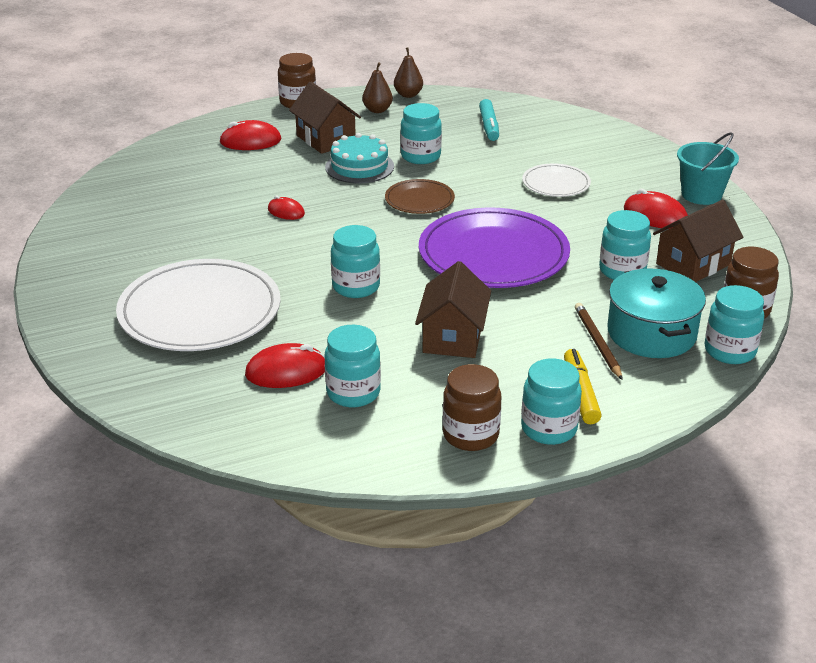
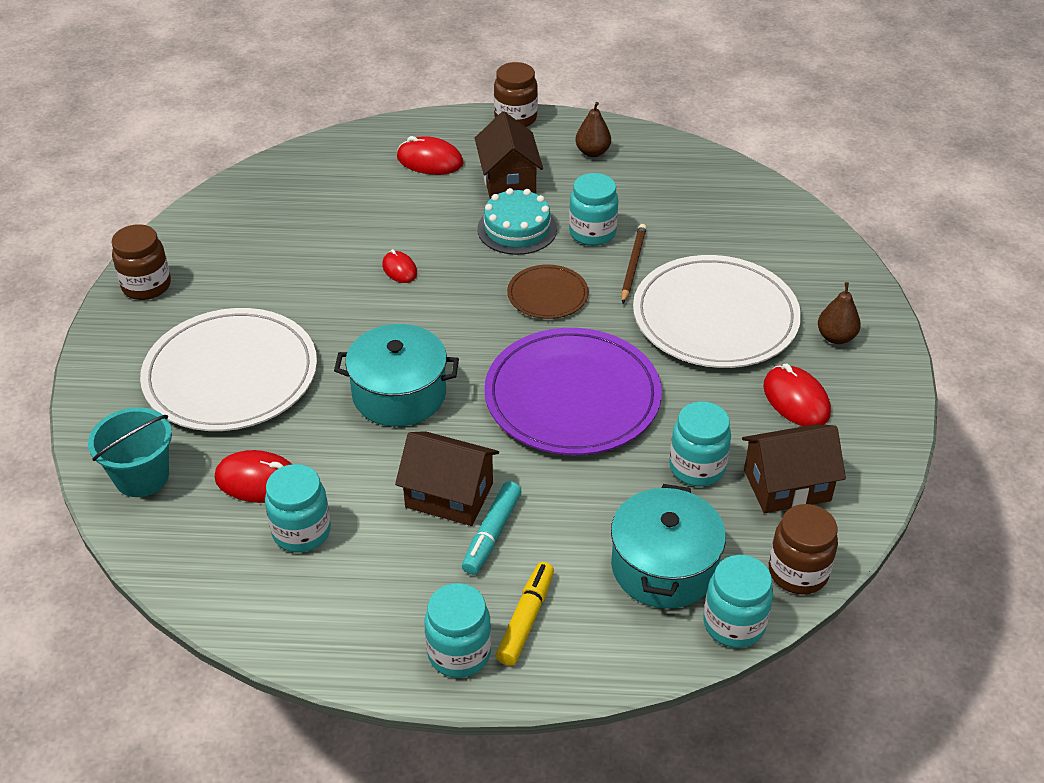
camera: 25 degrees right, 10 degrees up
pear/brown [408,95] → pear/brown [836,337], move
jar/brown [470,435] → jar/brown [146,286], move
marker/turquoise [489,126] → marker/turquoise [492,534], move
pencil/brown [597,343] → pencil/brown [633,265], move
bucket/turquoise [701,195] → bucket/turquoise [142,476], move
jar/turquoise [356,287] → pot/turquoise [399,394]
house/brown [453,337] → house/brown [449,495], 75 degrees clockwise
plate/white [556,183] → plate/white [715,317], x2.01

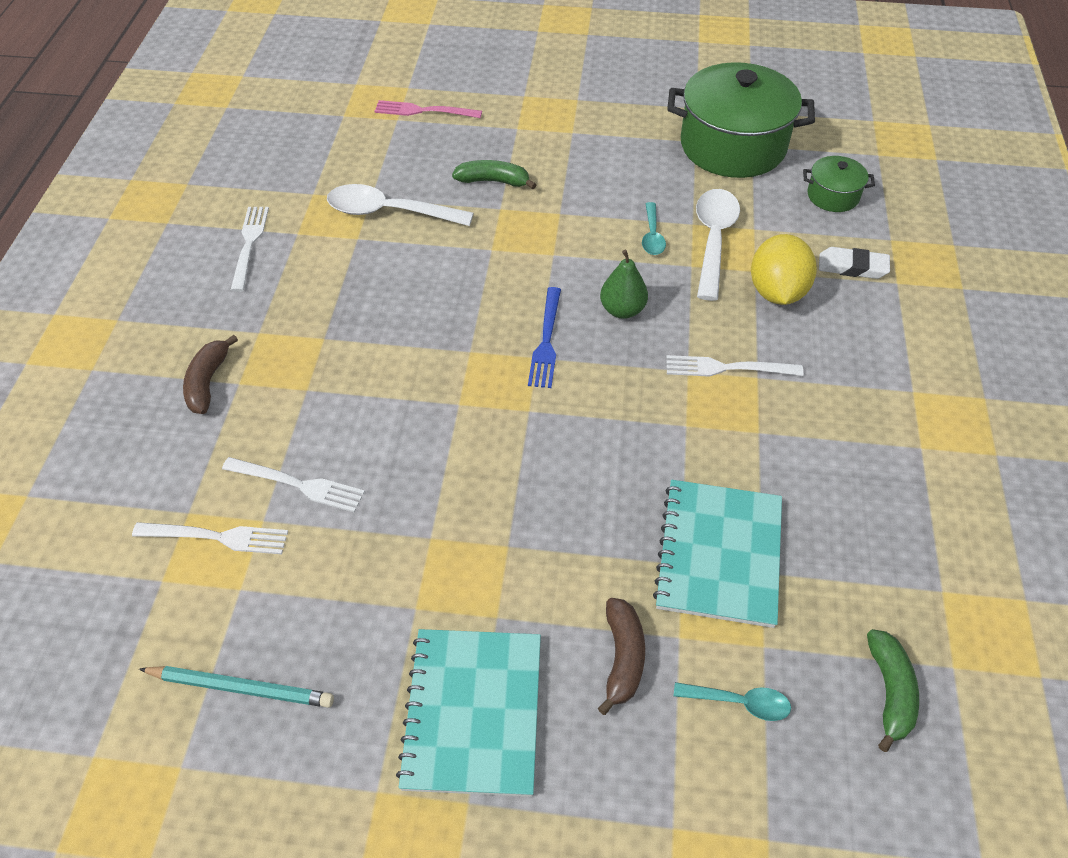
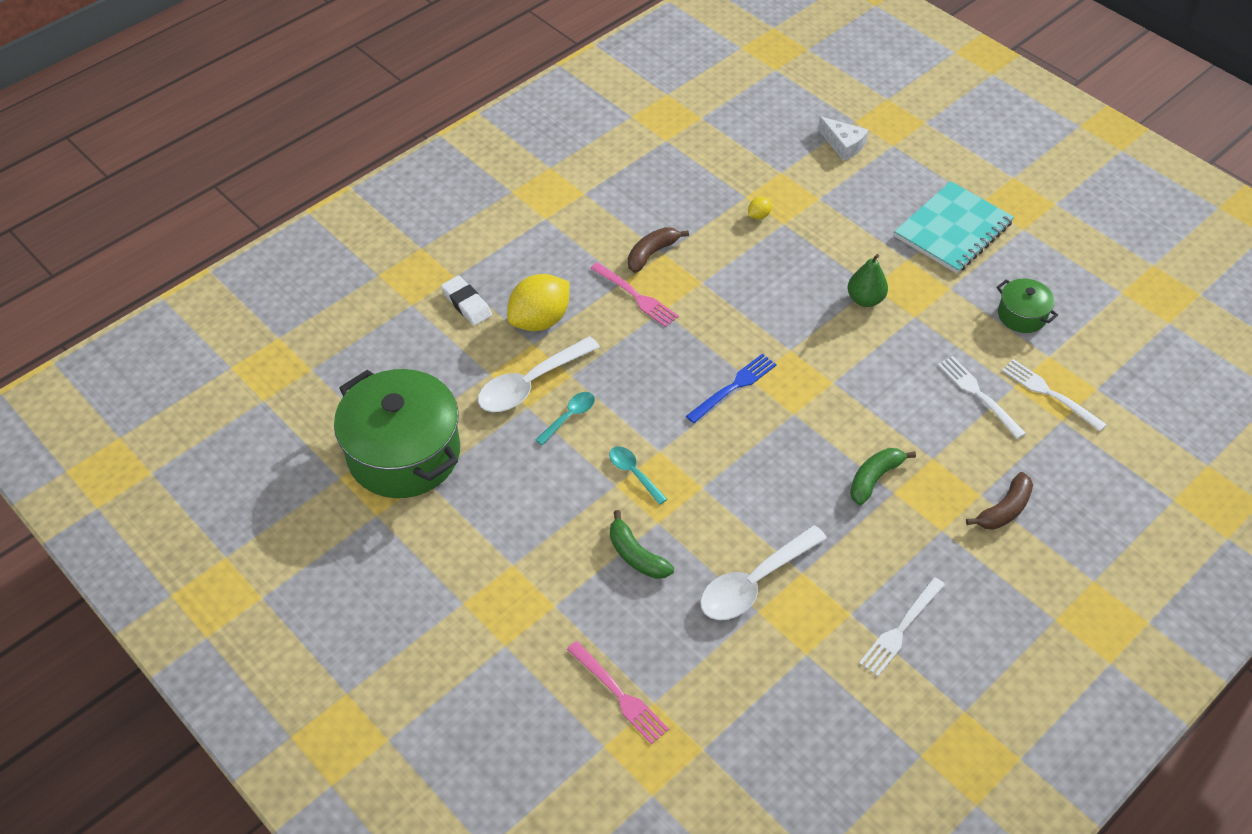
camera: 140 degrees left, 0 degrees up
pencil/turquoise [241,687] → -
- → cheese/white [843,144]
banana/brown [622,658] → banana/brown [652,253], move
pear/green [622,310] → pear/green [865,299], move
spoon/turquoise [739,702] → spoon/turquoise [633,473], move
pot/green [833,196] → pot/green [1022,315], move
banana/green [889,692] → banana/green [874,478], move
notebook/turquoise [719,554] → lemon/yellow [758,215]
fork/white [726,368] → fork/pink [636,296]
spoon/white [389,212] → spoon/white [754,583], 90 degrees clockwise

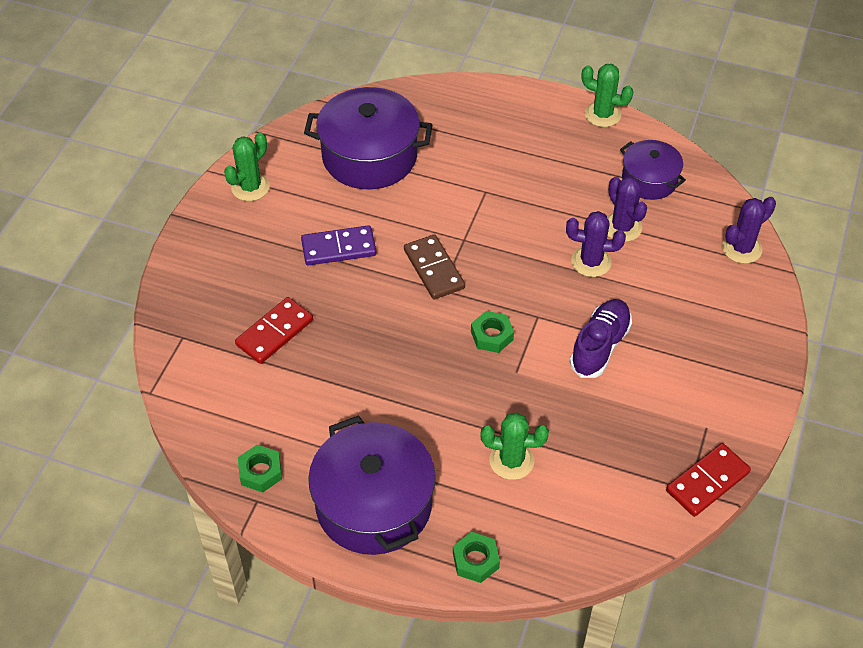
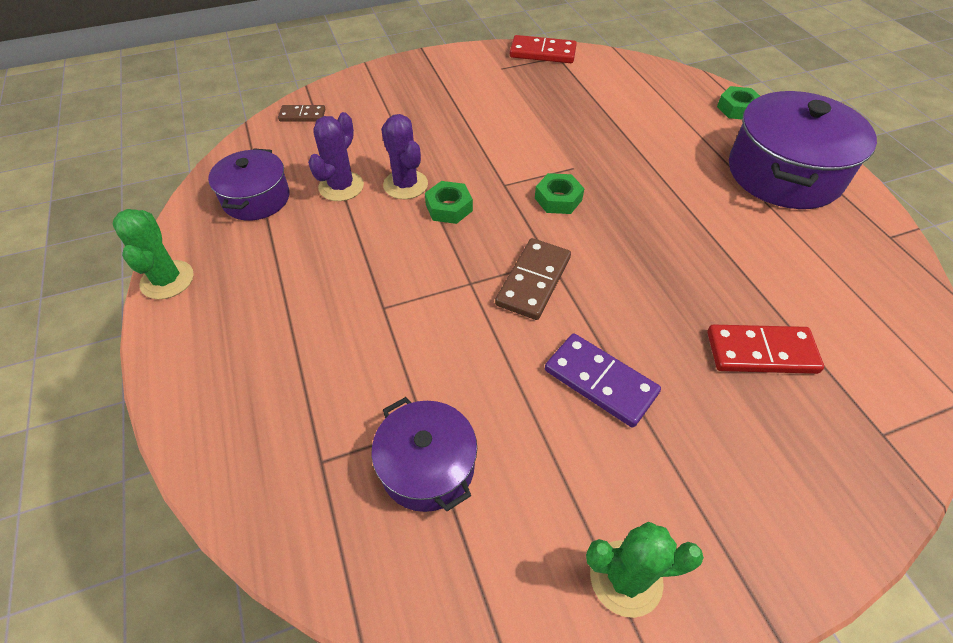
camera: 130 degrees left, 0 degrees up
cactus/green [511,461] → -
shoe/purple [600,346] → -
nut/green [260,472] → nut/green [449,207], move
cactus/purple [741,248] → domino/brown [302,115]
pot/purple [369,156] → pot/purple [427,466], x0.58

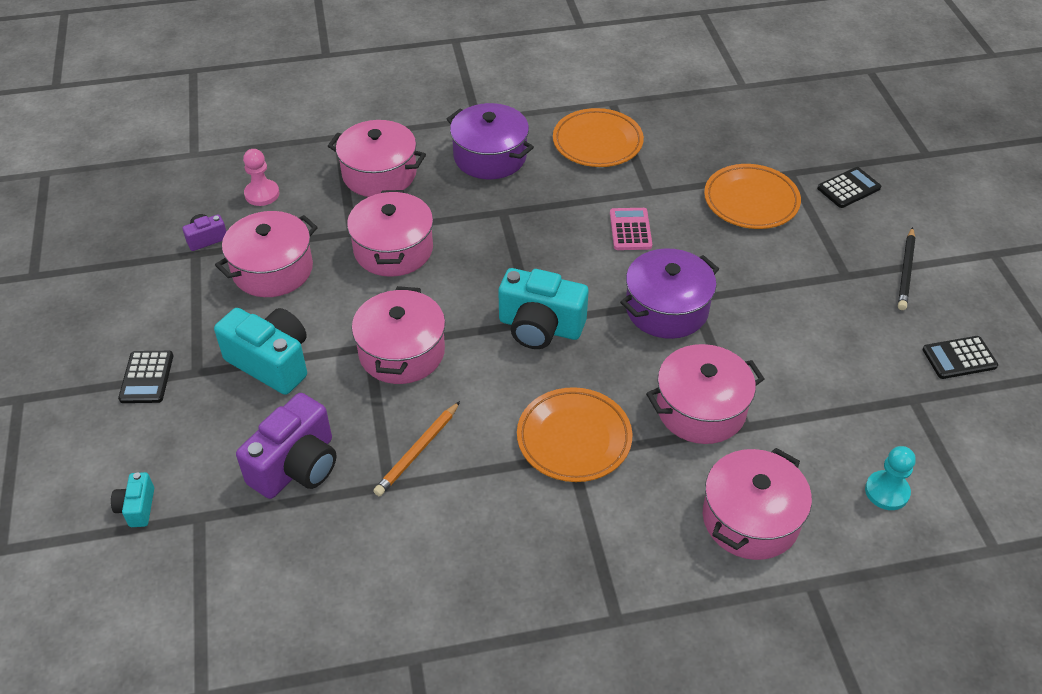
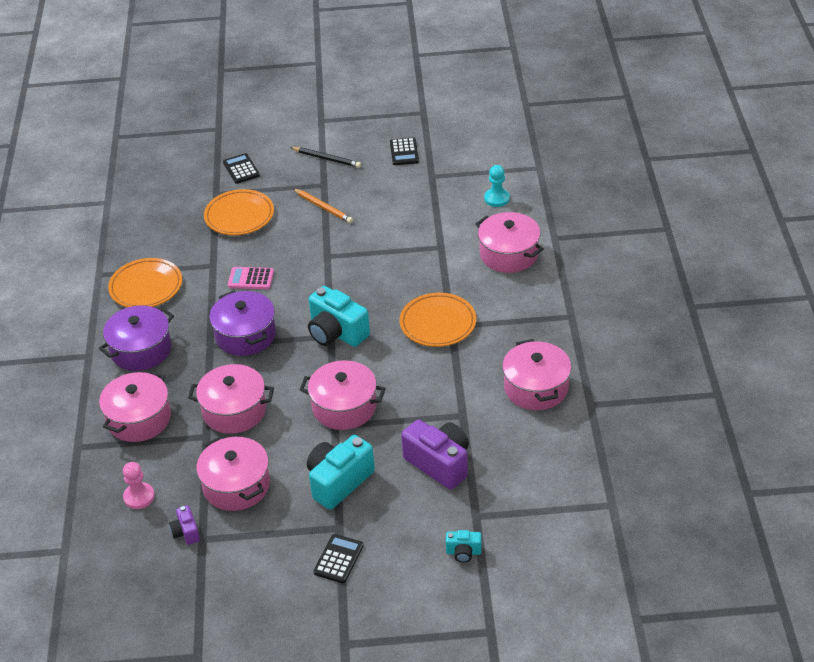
camera: 80 degrees left, 5 degrees down
pencil/orange [417,451] → pencil/orange [323,207], move
pot/purple [666,309] → pot/purple [245,335], move
pot/pink [701,409] → pot/pink [536,388], move
calculator/black [147,377] → calculator/black [338,559], 75 degrees counterclockwise
camera/turquoise [540,327] → camera/turquoise [336,333], 105 degrees clockwise

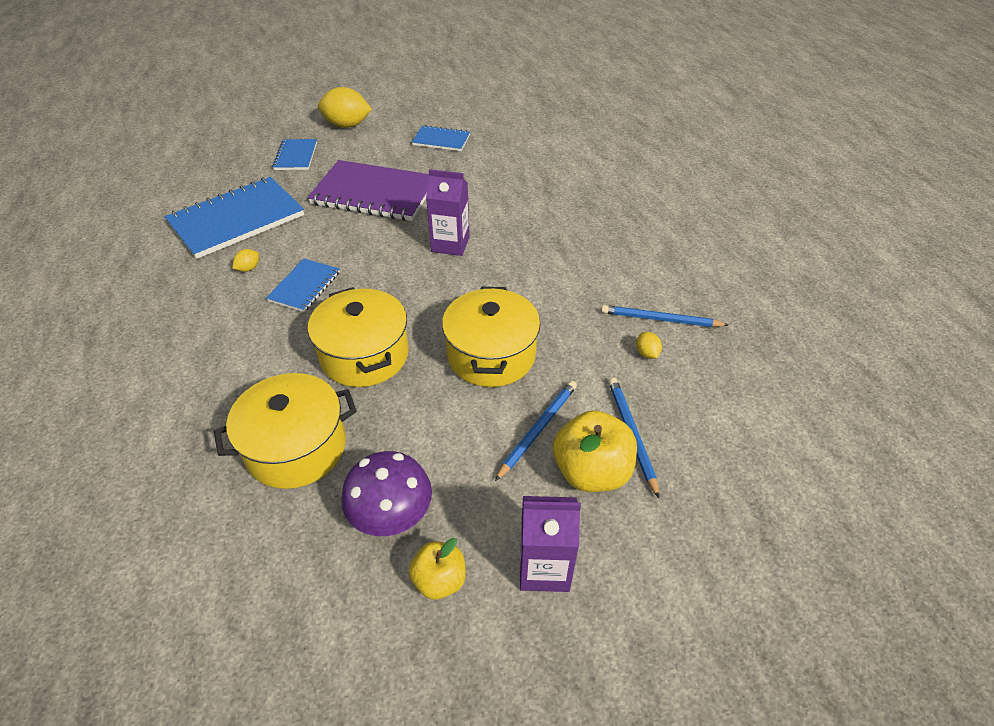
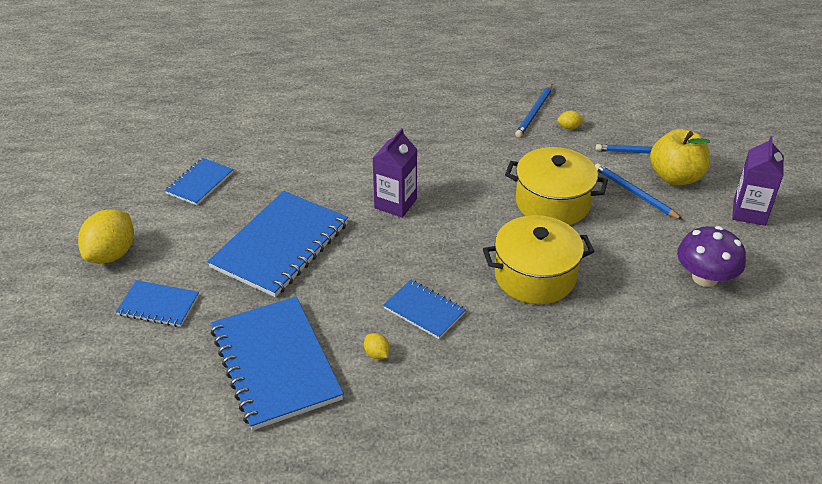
camera: 75 degrees left, 5 degrees down
pot/yellow [296,447] → -
apple/yellow [439,580] → -
notebook/purple [374,193] → notebook/blue [280,245]

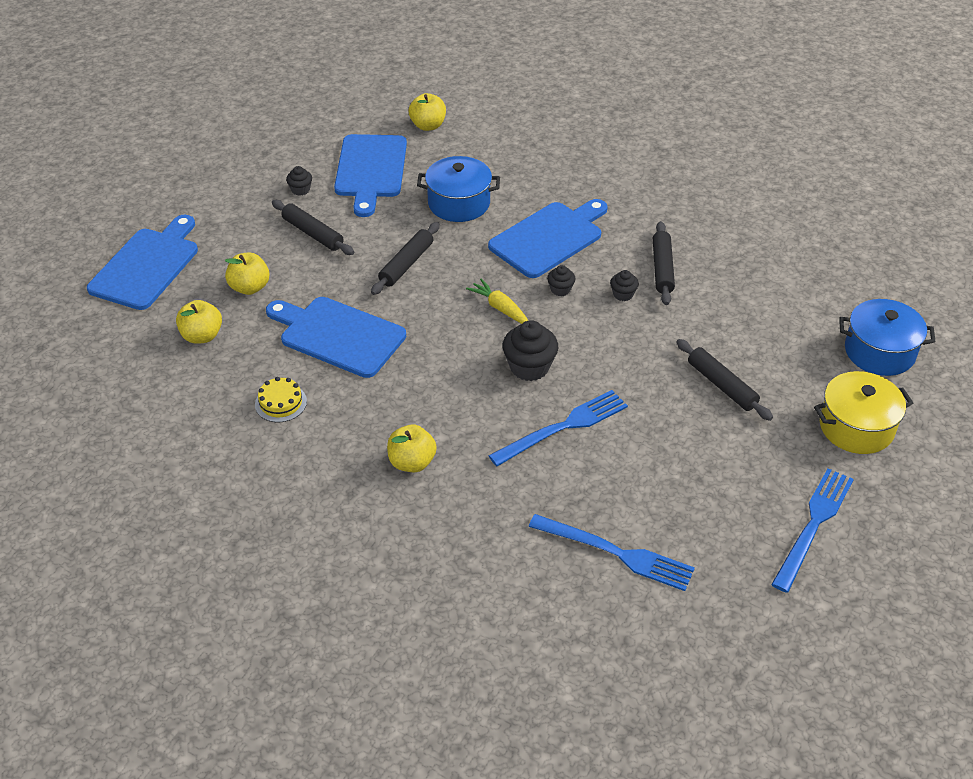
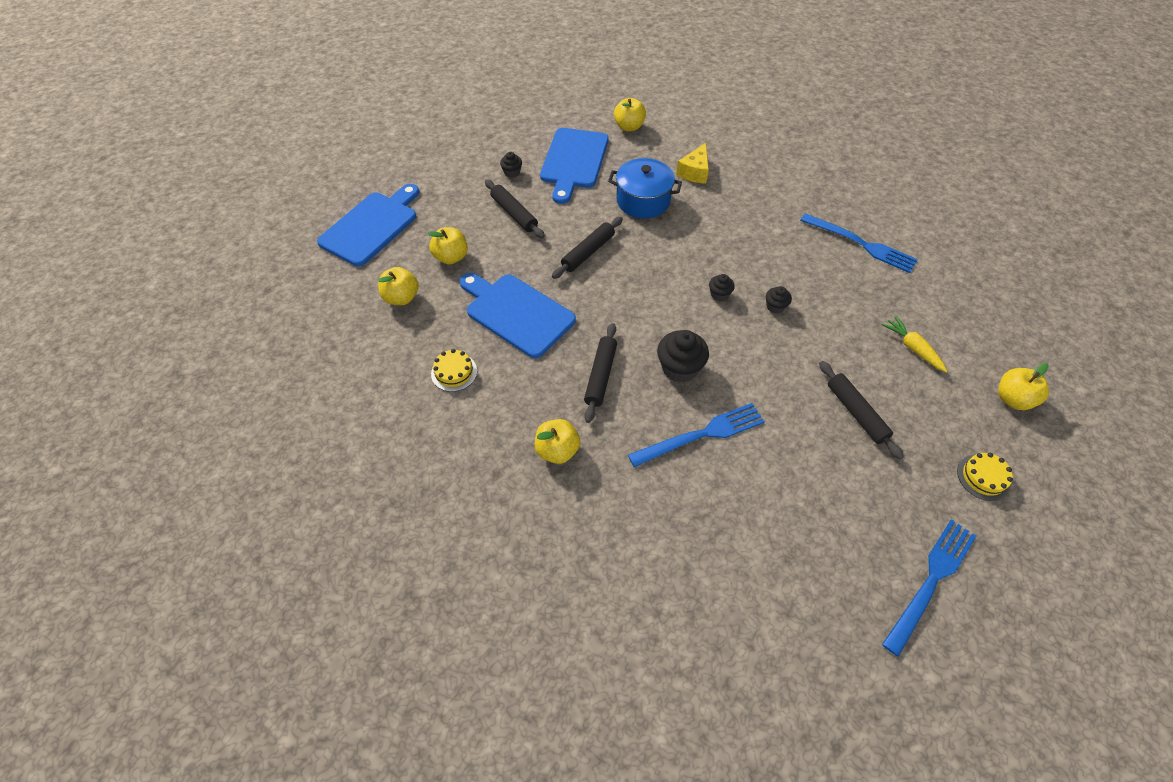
camera: 10 degrees right, 10 degrees up
cutting board/blue [549,238] → -
- → cheese/yellow [694,172]
carrot/yellow [500,308] → carrot/yellow [912,348], move
fork/blue [615,553] → fork/blue [861,244], move
rolling pin/black [662,268] → rolling pin/black [600,376], move
pot/yellow [856,427] → cake/yellow [983,477]
pot/blue [879,352] → apple/yellow [1012,399]

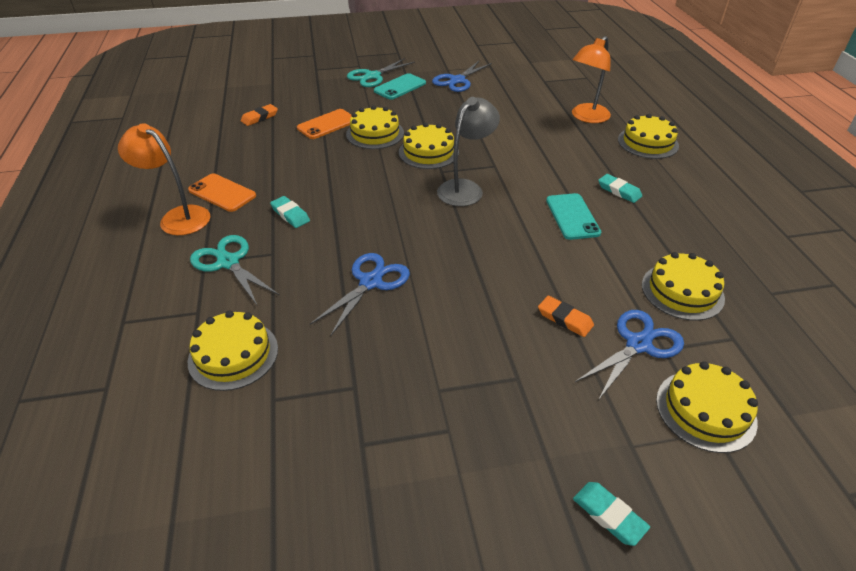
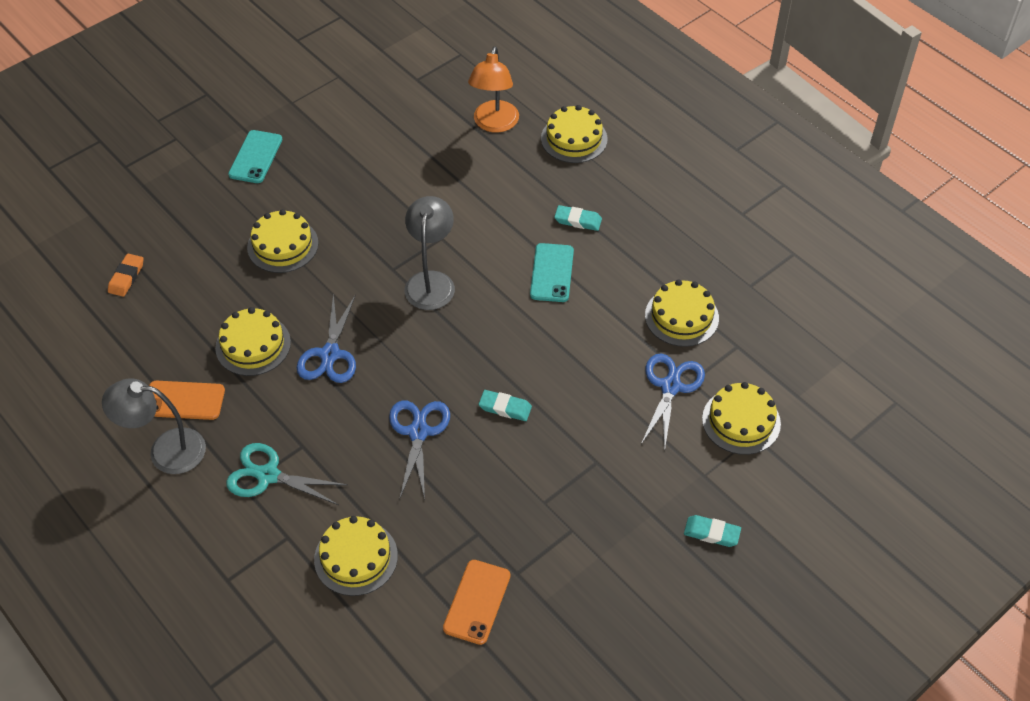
camera: 30 degrees left, 10 degrees up
scissors/turquoise [372,76] → -
eraser/orange [565,319] → -
eraser/turquoise [290,214] → eraser/turquoise [505,408], move
phone/orange [327,124] → phone/orange [477,602], move
cake/yellow [428,152] → cake/yellow [253,345], move
scissors/blue [457,80] → scissors/blue [330,354], move
lamp/orange [178,217] → lamp/grey [165,450]
phone/turquoise [572,216] → phone/turquoise [552,273], 45 degrees clockwise

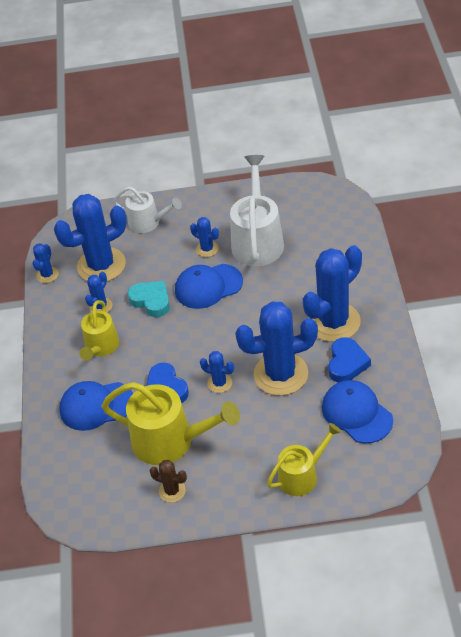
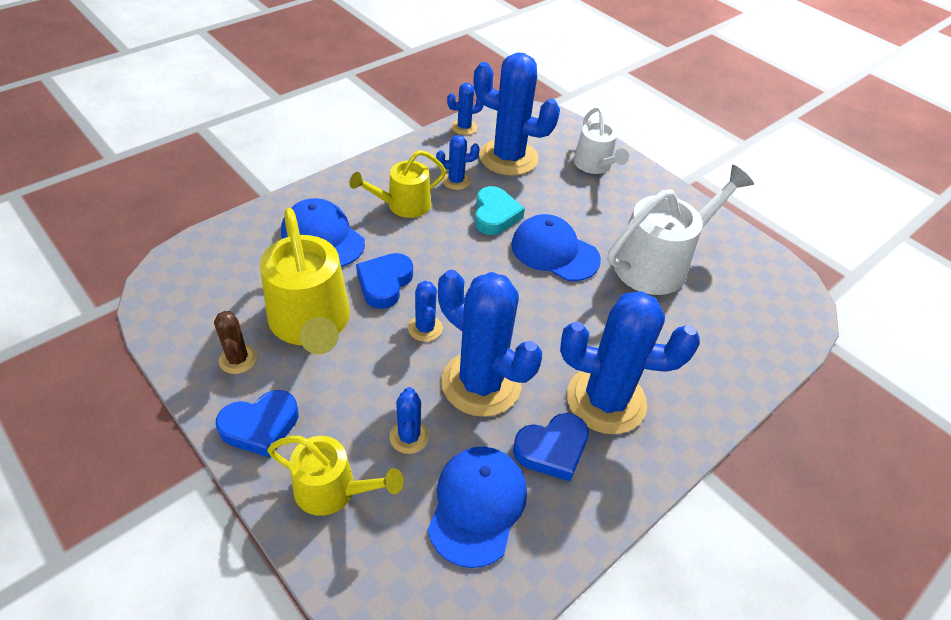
camera: 45 degrees right, 0 degrees up
- → heart/blue [260,426]
cactus/blue [207,249] → cactus/blue [409,437], move

